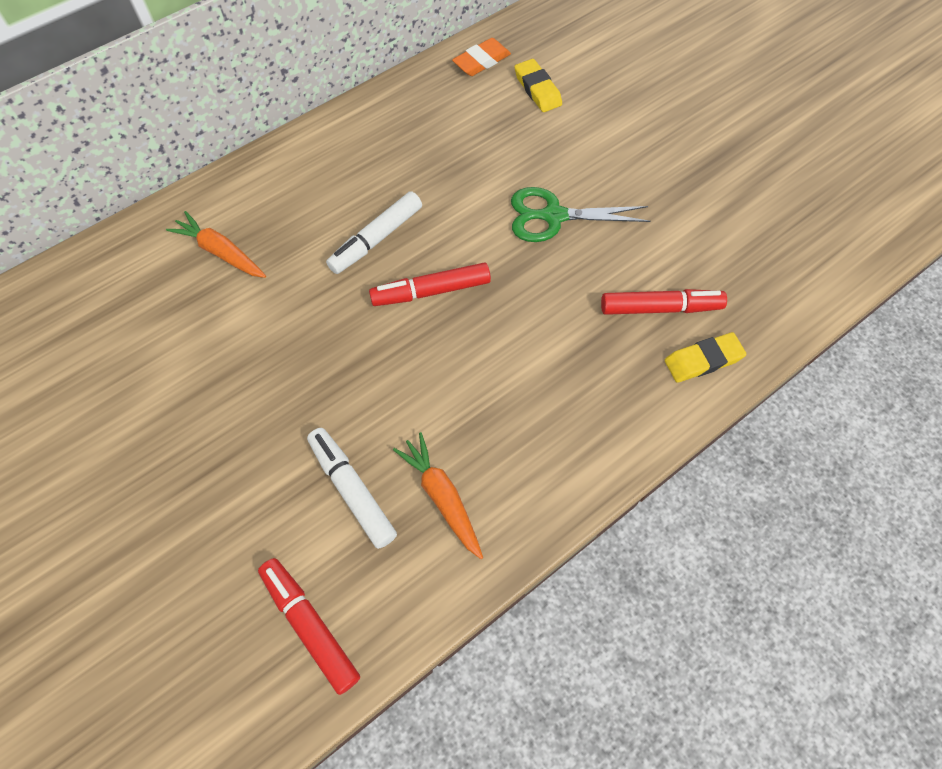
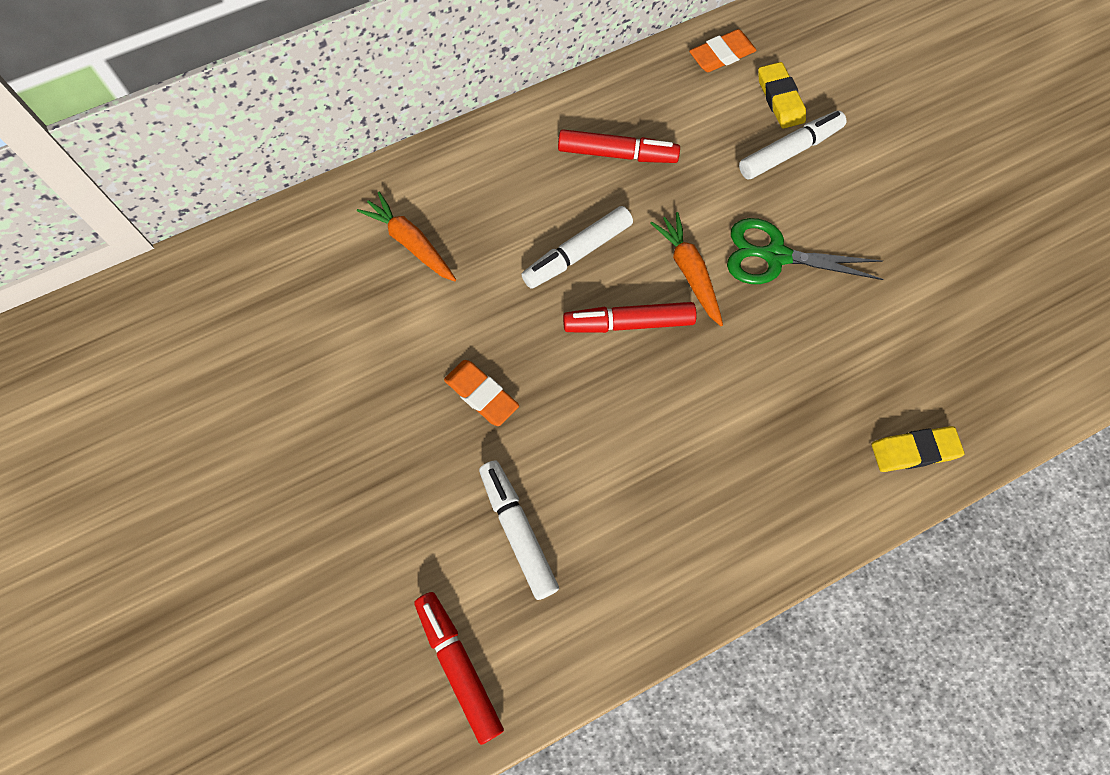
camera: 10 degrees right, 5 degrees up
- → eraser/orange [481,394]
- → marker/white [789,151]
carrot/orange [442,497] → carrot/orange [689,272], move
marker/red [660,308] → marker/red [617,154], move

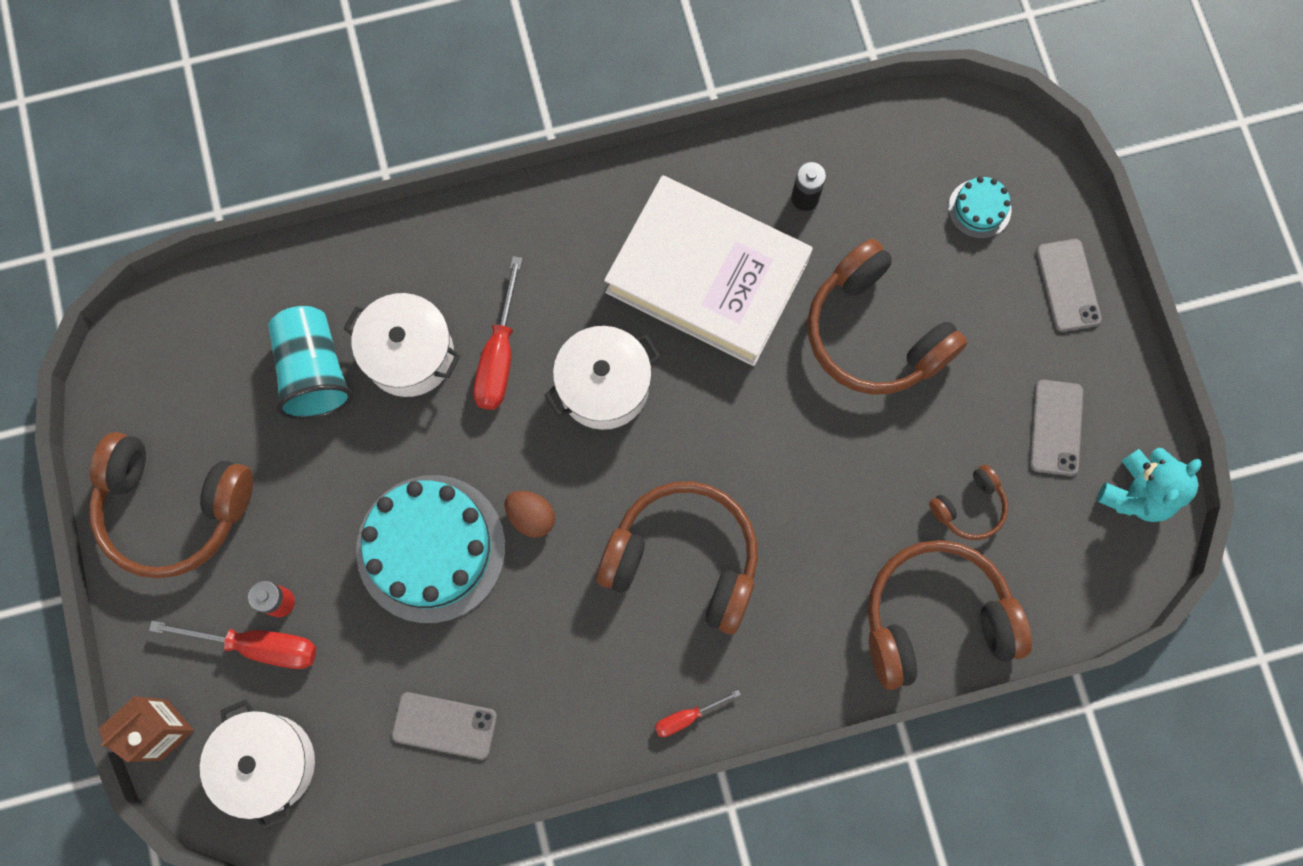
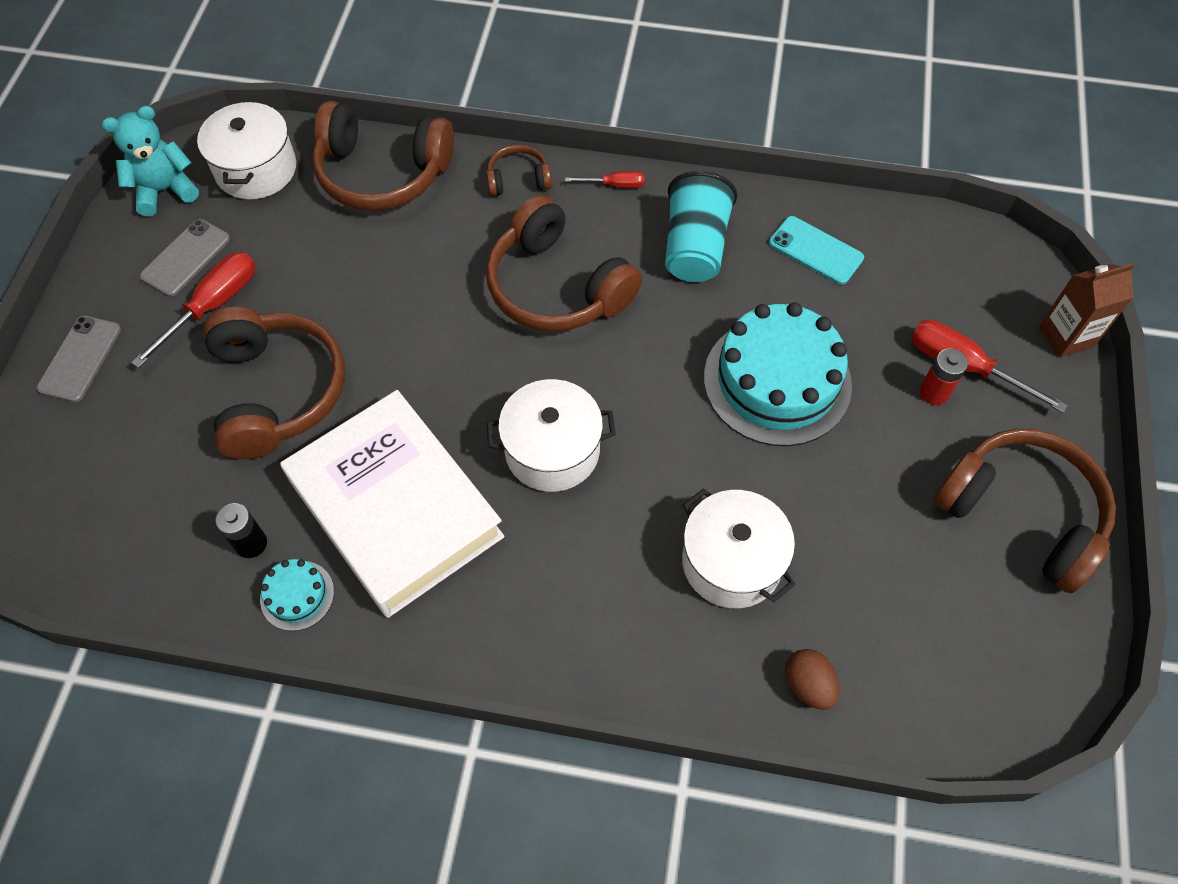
camera: 155 degrees left, 15 degrees down
pot/white [268,763] → pot/white [256,169], move
cup/turquoise [314,371] → cup/turquoise [695,247], move
screwdriver/red [499,355] → screwdriver/red [213,306], move
egg/brown [531,516] → egg/brown [808,685], move
headphones/brown [969,507] → headphones/brown [518,179], move
cake/turquoise [979,208] → cake/turquoise [297,595], move
phone/grey [444,725] → phone/turquoise [815,250]

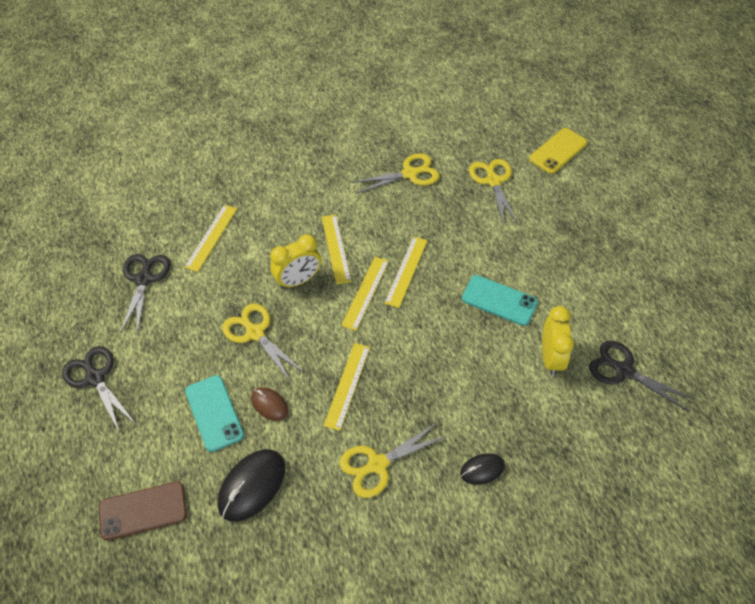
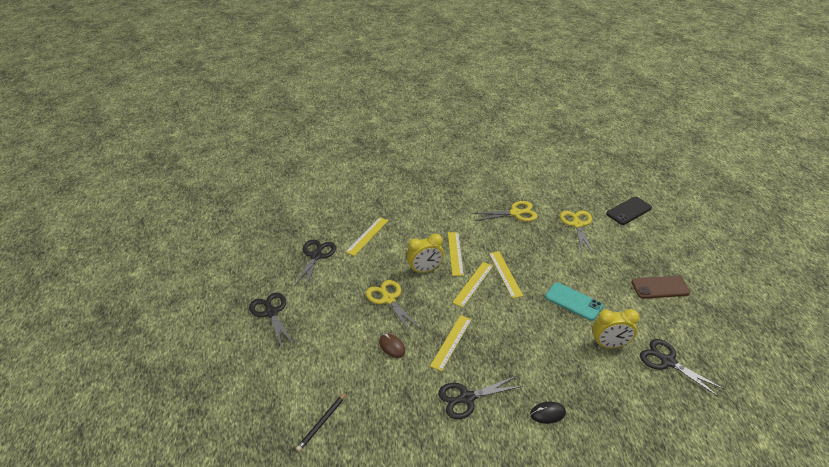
camera: 10 degrees right, 15 degrees down
phone/turquoise [214,413] → -
mouse/black [252,486] → -
- → pencil/black [322,422]
phone/brown [143,511] → phone/brown [660,287], move
scissors/yellow [377,465] → scissors/black [466,398]
phone/yellow [558,151] → phone/black [629,211]
ruler/yellow [406,271] → ruler/yellow [505,274], 45 degrees counterclockwise
clock/yellow [550,358] → clock/yellow [609,345], 75 degrees clockwise

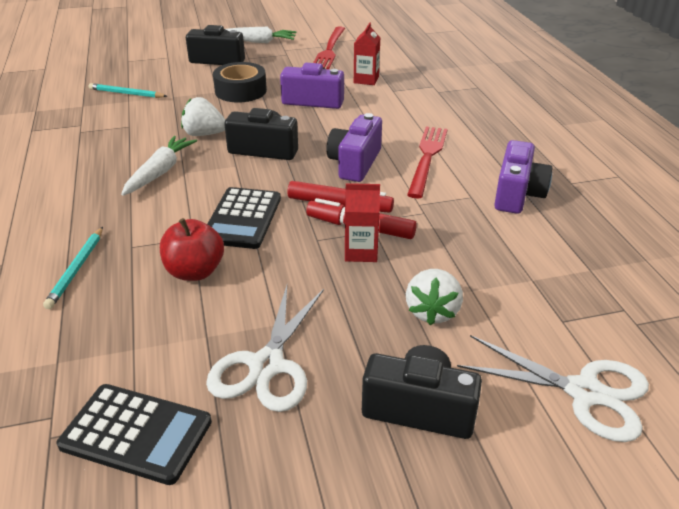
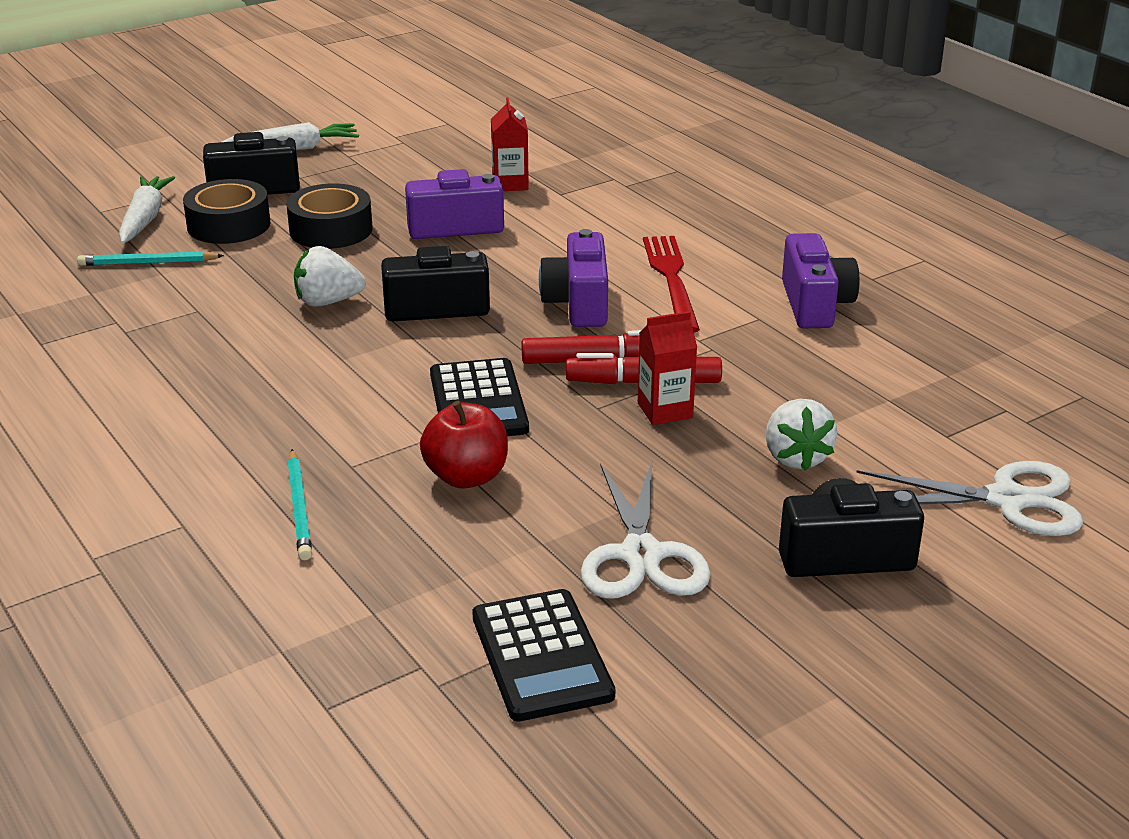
camera: 20 degrees left, 5 degrees down
fork/red [329,49] → -
- → tape/black [229,225]
carrot/white [160,172] → carrot/white [145,219], move
calculator/black [136,434] → calculator/black [541,656], 75 degrees clockwise

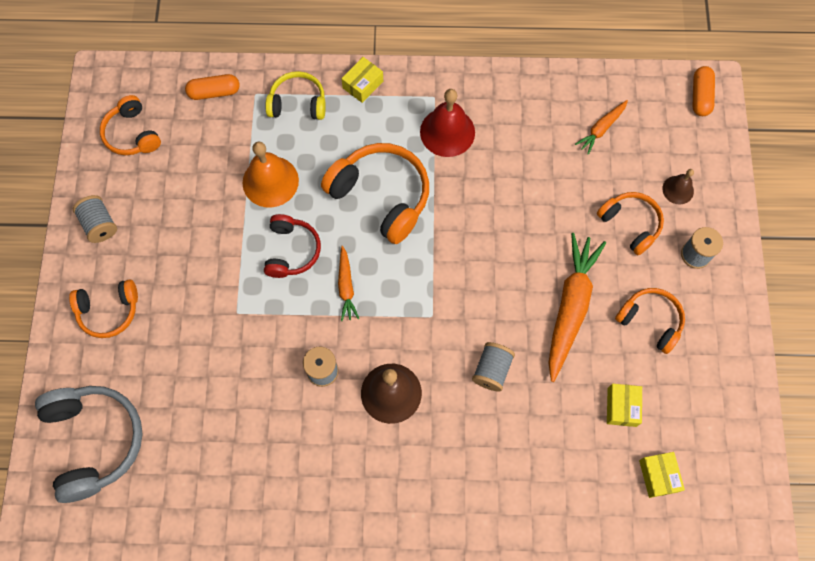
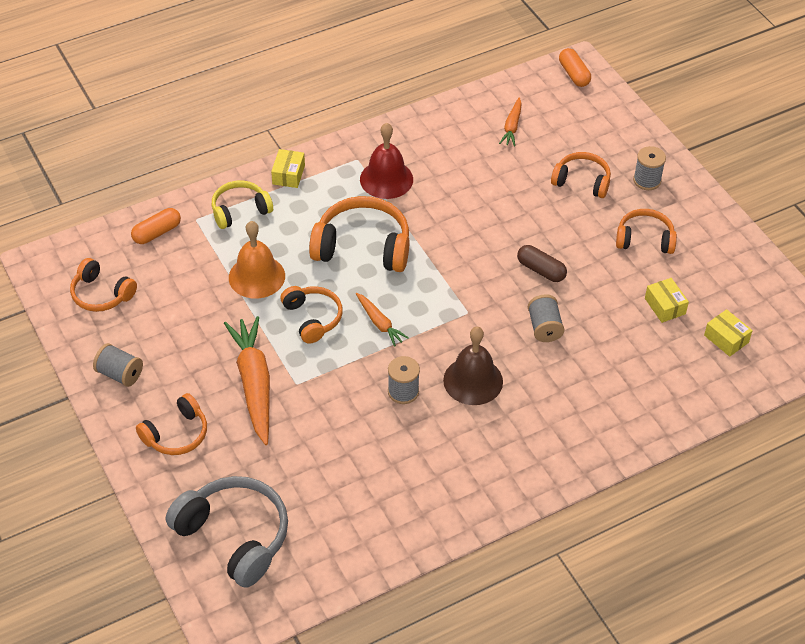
camera: 30 degrees left, 20 degrees down
bell/brown [678,190] → -
- → capsule/brown [541,270]
carrot/orange [570,307] → carrot/orange [254,384], move
headphones/red [291,251] → headphones/orange [312,318]

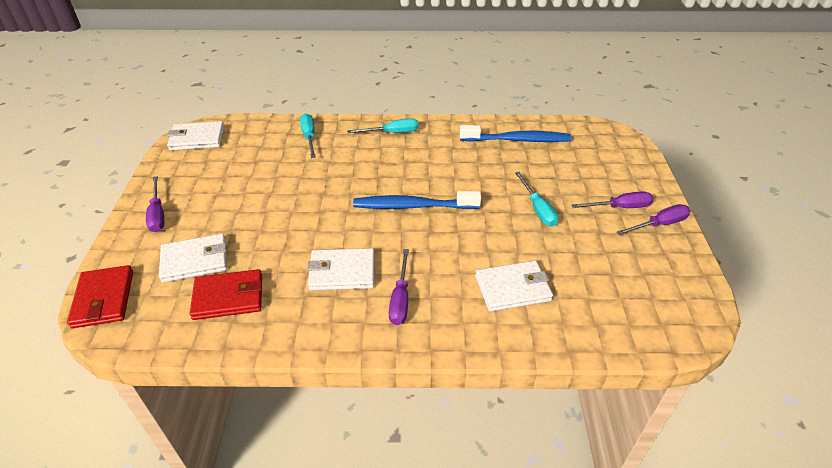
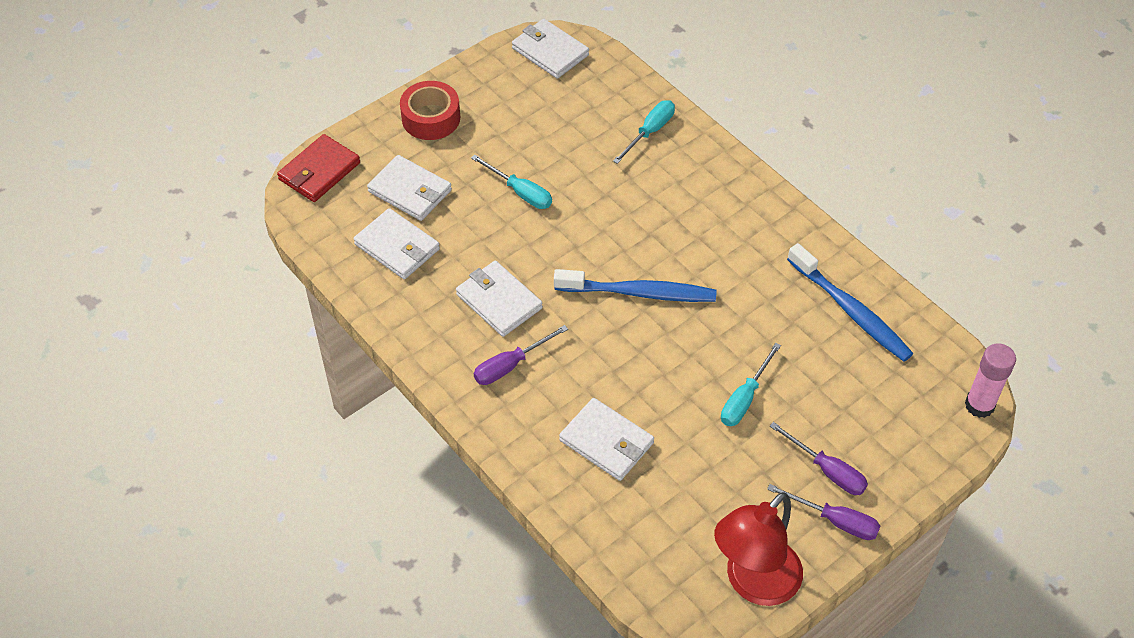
camera: 50 degrees right, 10 degrees up
- → lamp/red [753,583]
- → glue stick/pink [979,405]
screwdriver/turquoise [392,133] → screwdriver/turquoise [520,192], move
screwdriver/purple [157,214] → tape/red [431,118]
wallet/red [228,297] → wallet/white [397,247]
toothbrush/blue [413,206] → toothbrush/blue [638,293], 135 degrees clockwise

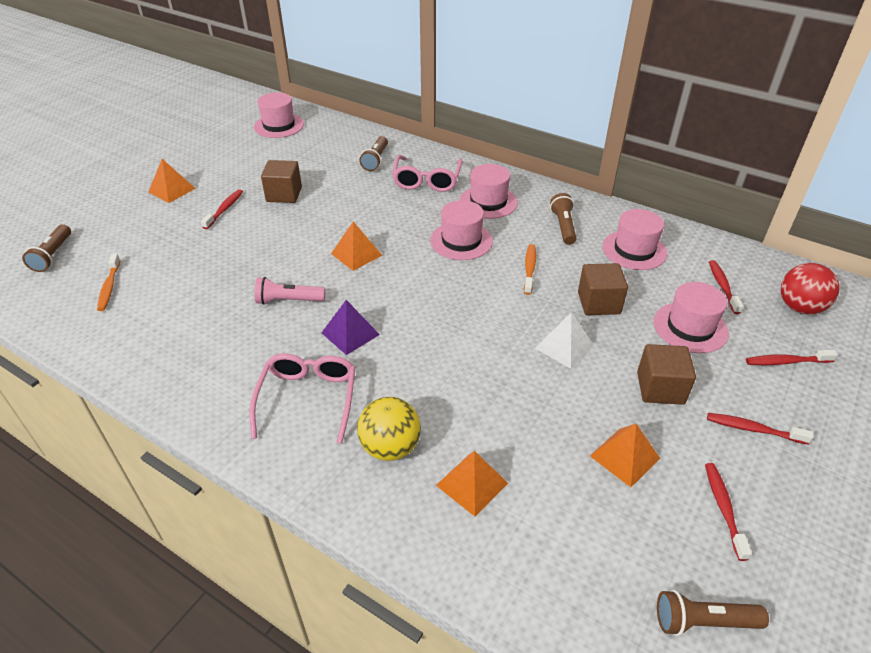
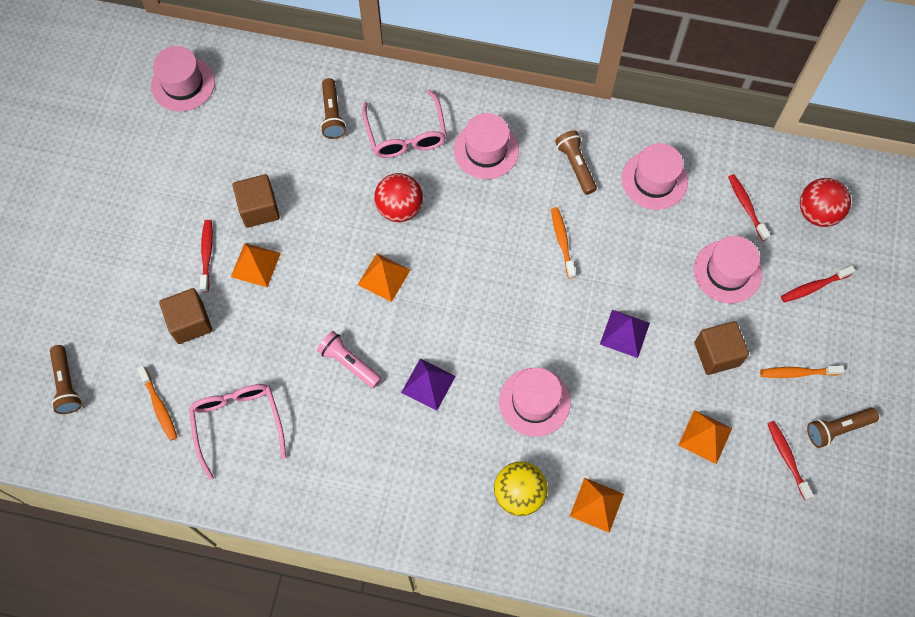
camera: 20 degrees left, 25 degrees up
- → ball/red [399,208]
pyramid/orange [172,190] → pyramid/orange [255,264], move
glasses/pink [308,398] → glasses/pink [237,423], move
hat/pink [461,241] → hat/pink [534,402], move
cube/brown [599,303] → cube/brown [190,322], move
flashlight/brown [703,621] → flashlight/brown [837,429], move
pyramid/white [564,346] → pyramid/purple [625,333]
toothbrush/red [753,429] → toothbrush/orange [797,373]
flashlight/pink [288,301] → flashlight/pink [349,363], 60 degrees clockwise

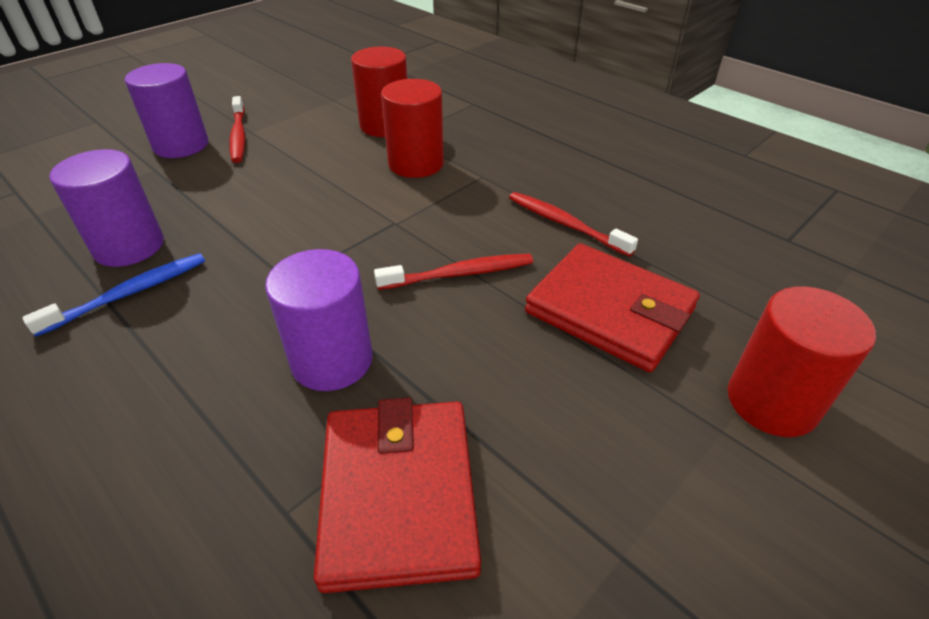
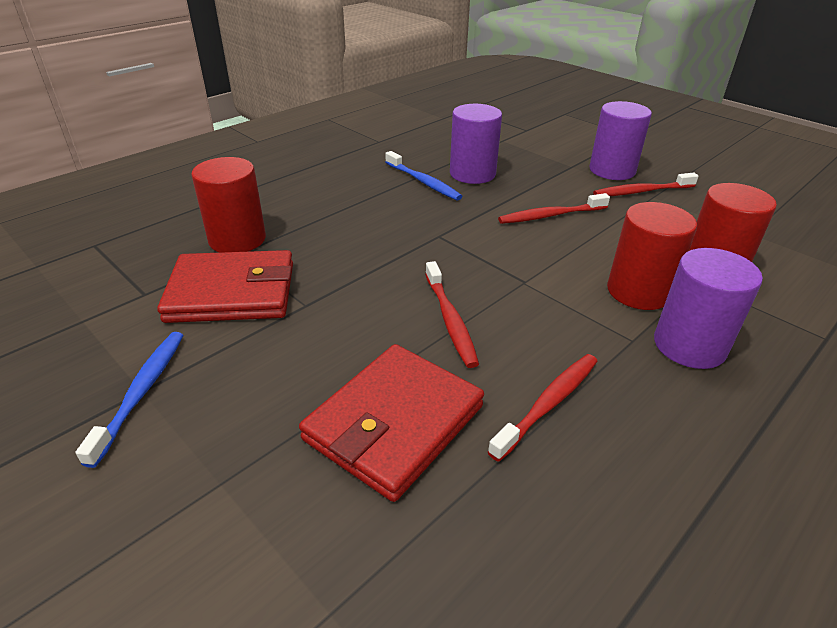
camera: 90 degrees right, 5 degrees down
- → toothbrush/blue [141,392]
- → toothbrush/red [550,215]
cylinder/purple [332,360] → cylinder/purple [689,345], move
cylinder/red [772,401] → cylinder/red [237,239], move

